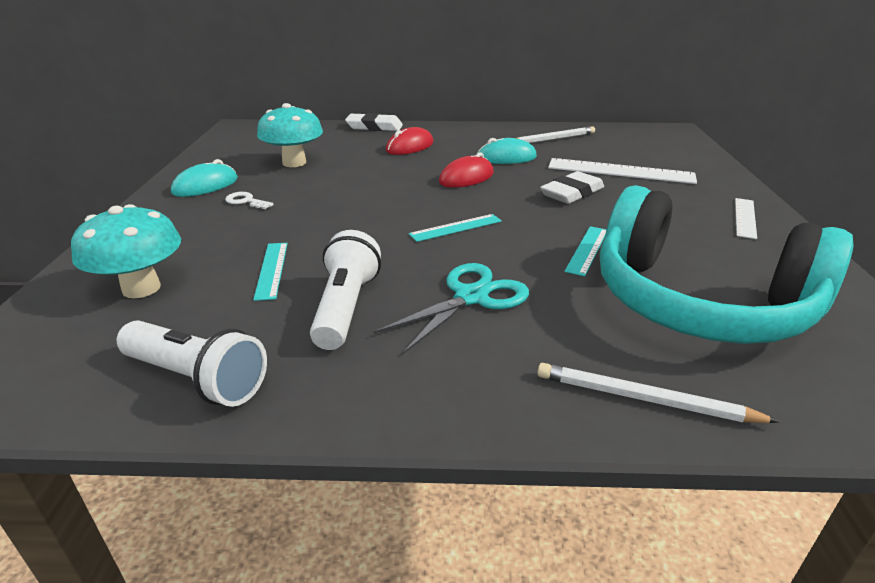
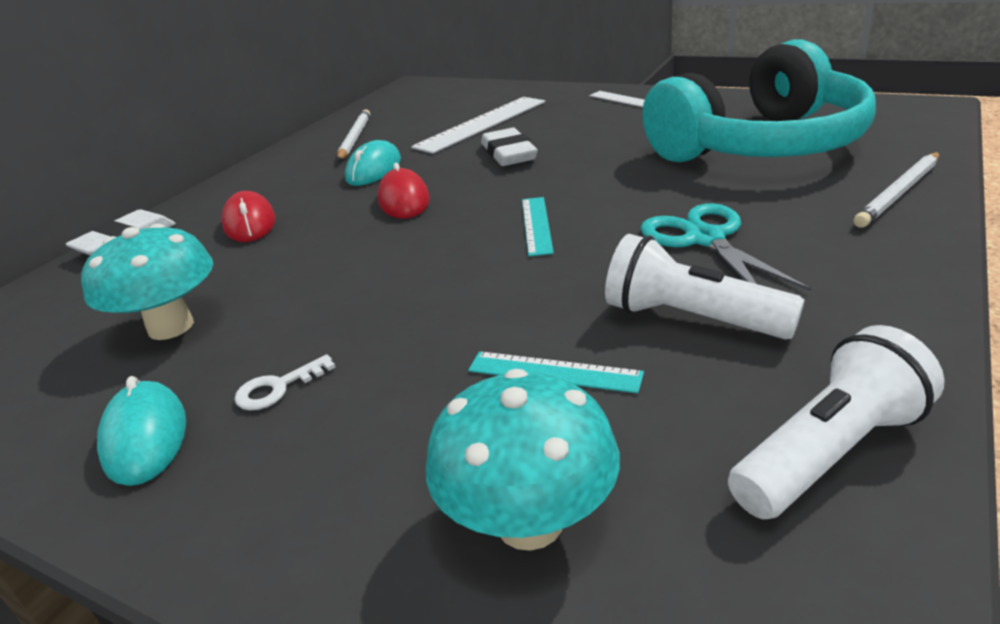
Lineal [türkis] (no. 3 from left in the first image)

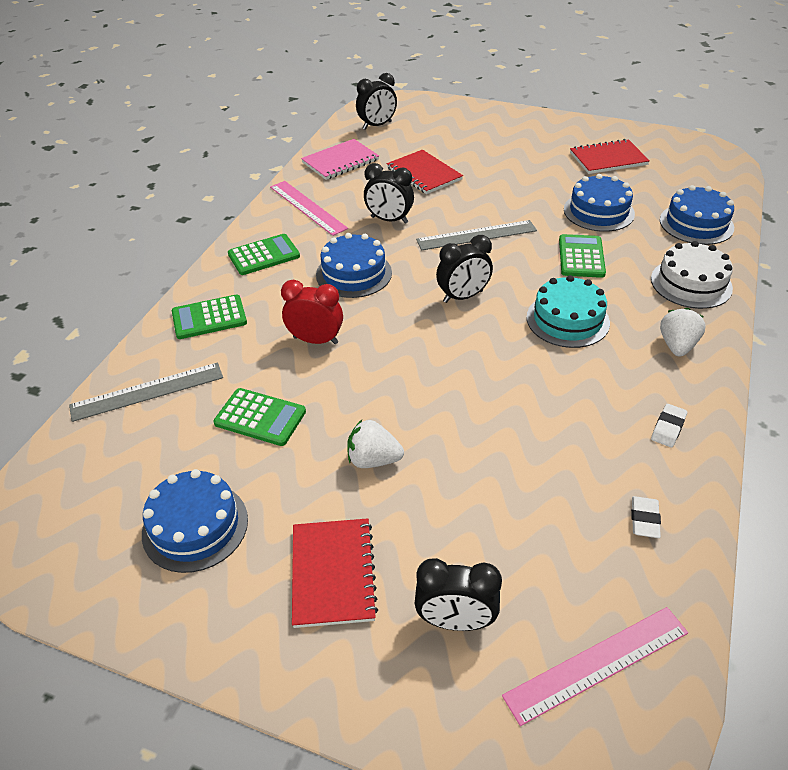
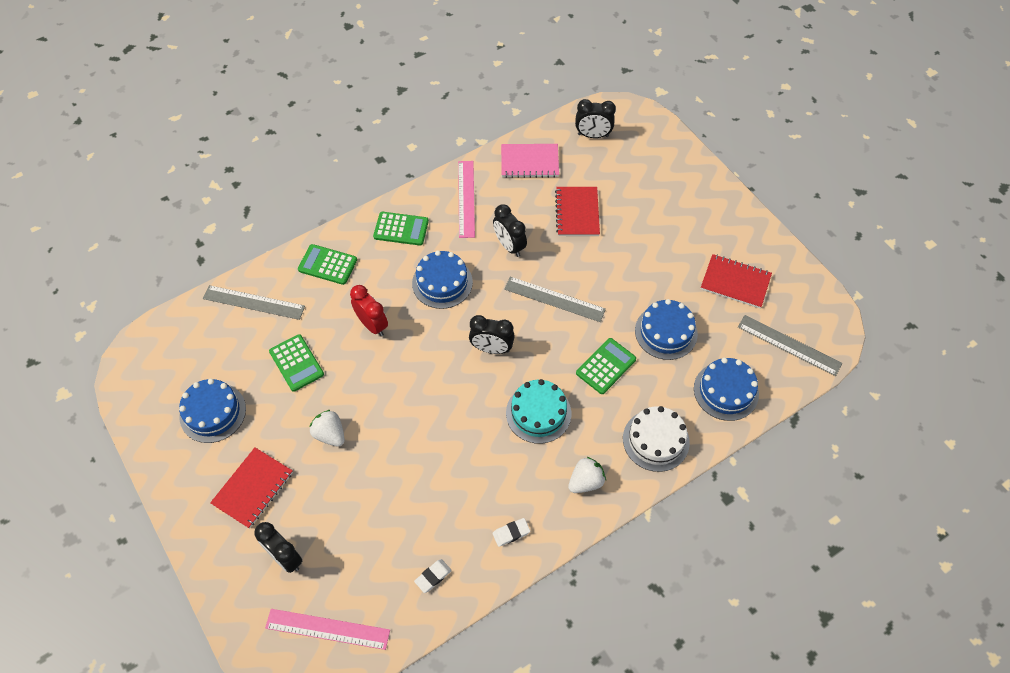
Lineal [grau] (no. 3 from left)

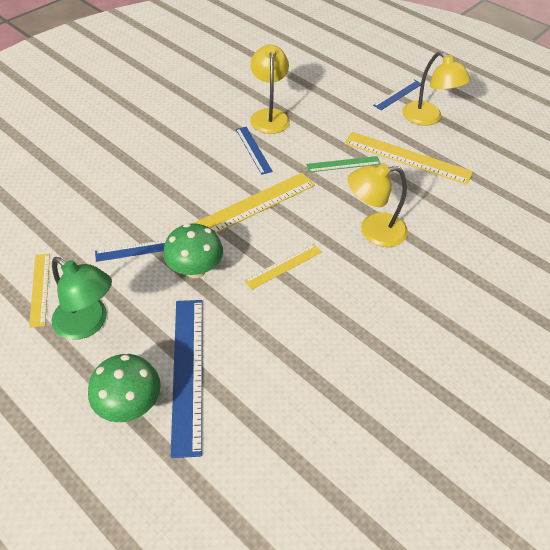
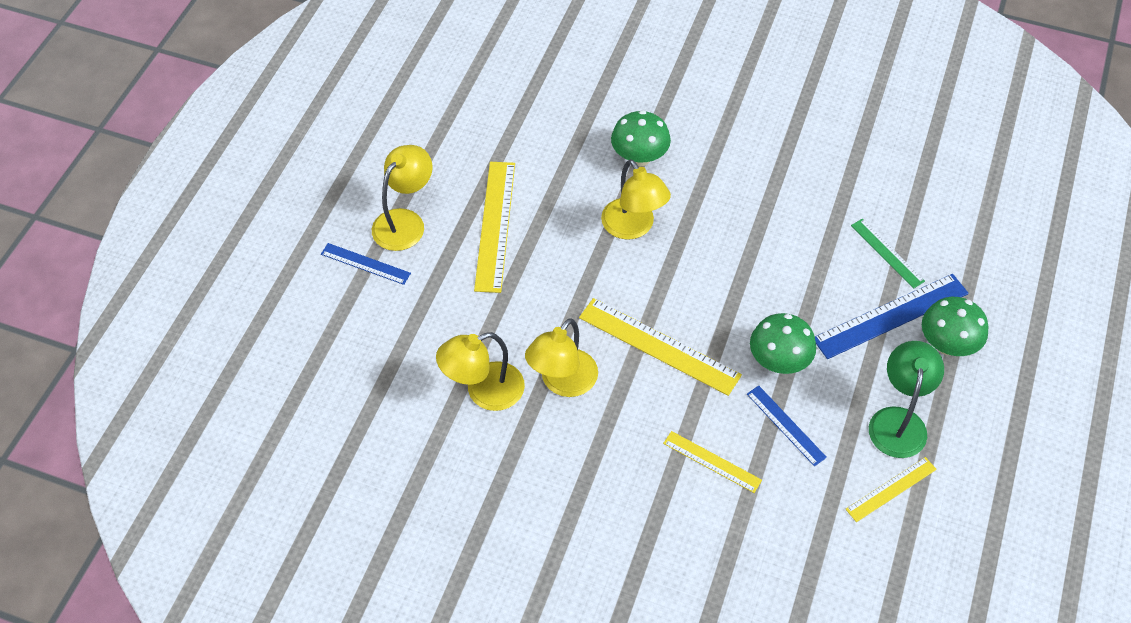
Lampe [gelb] (no. 3 from left)
Pilz [grün] (no. 1 from left)
Lineal [gelb] (no. 3 from left)
Lineal [grün]

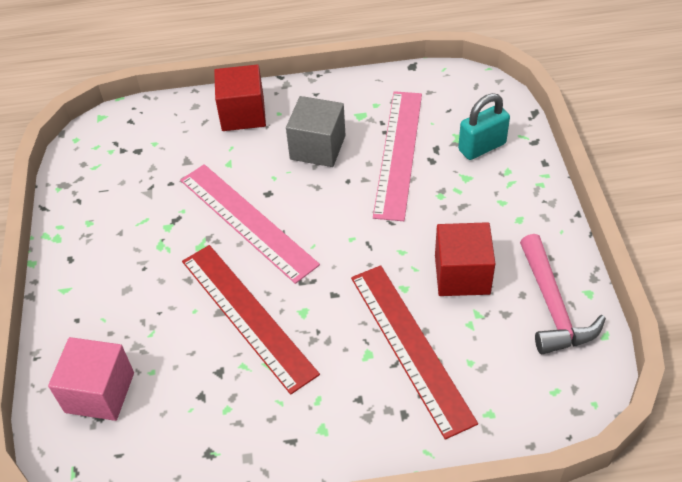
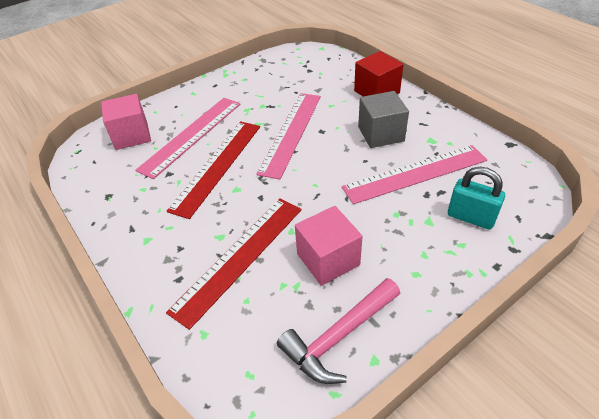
Lineal [rosa] (no. 1 from left)
Kubus [rosa] (no. 2 from left)

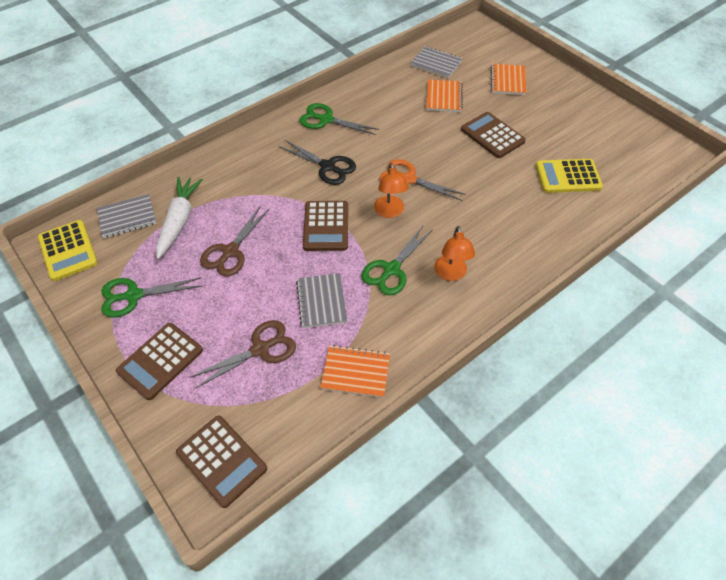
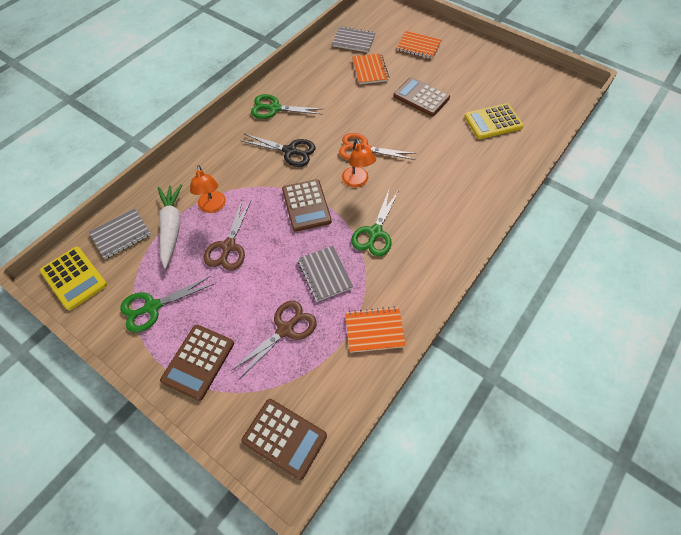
Lampe [orange] (no. 1 from left)
Notizbuch [orange] (no. 3 from left)

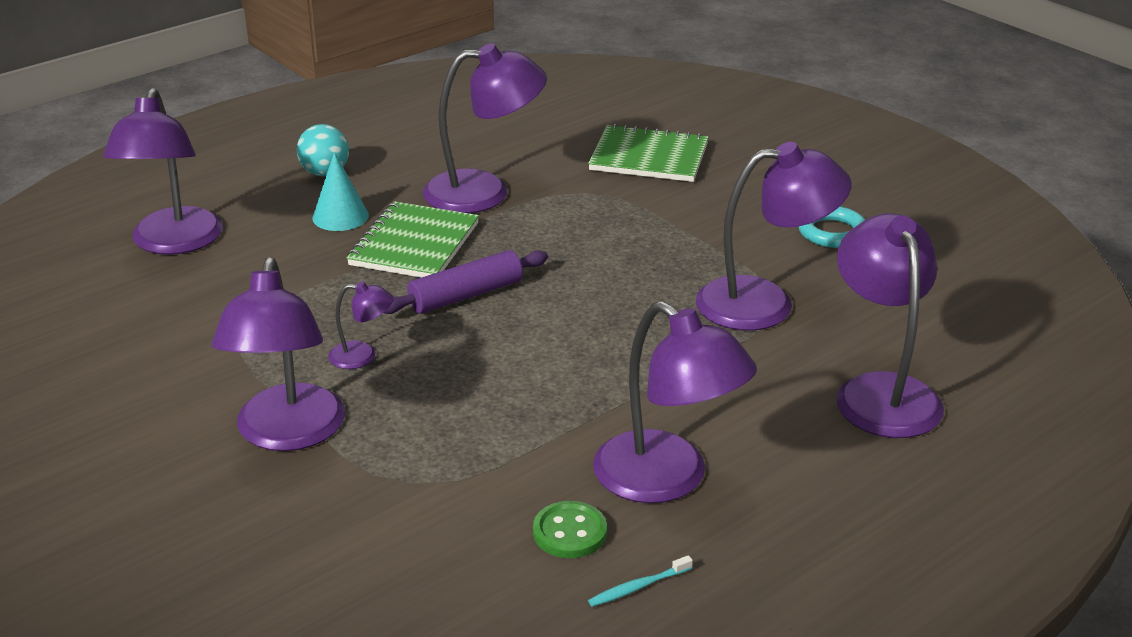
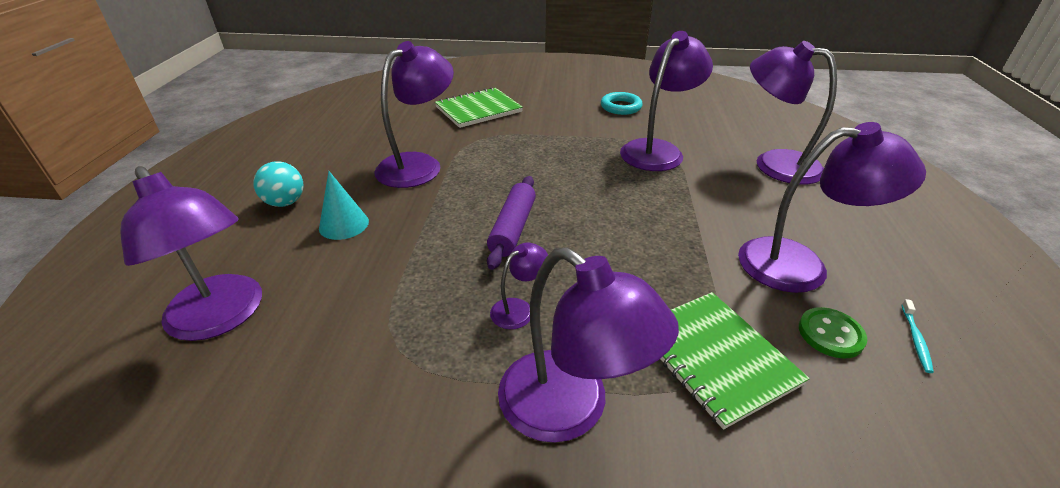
Notizbuch [grün] (no. 2 from left)

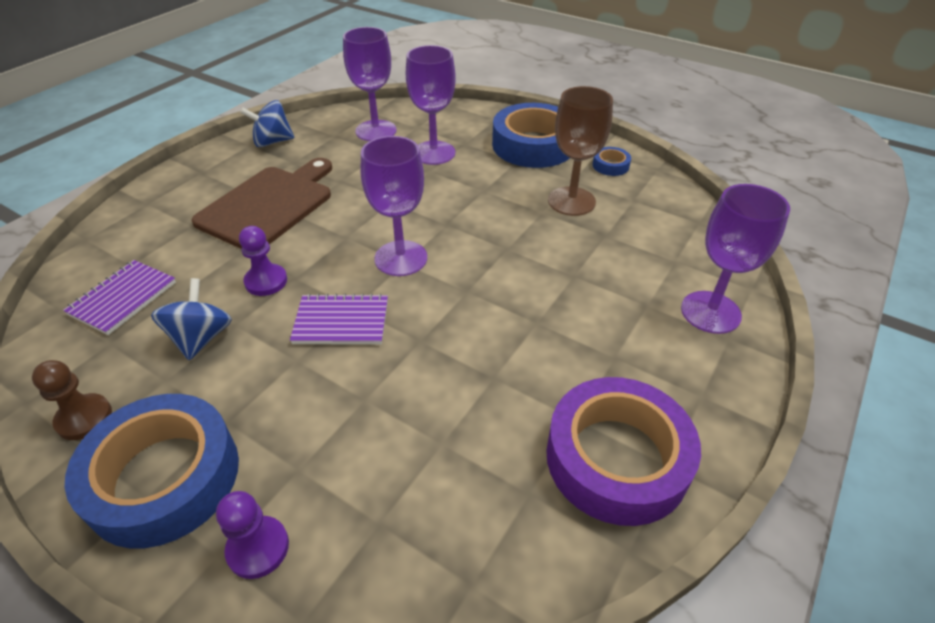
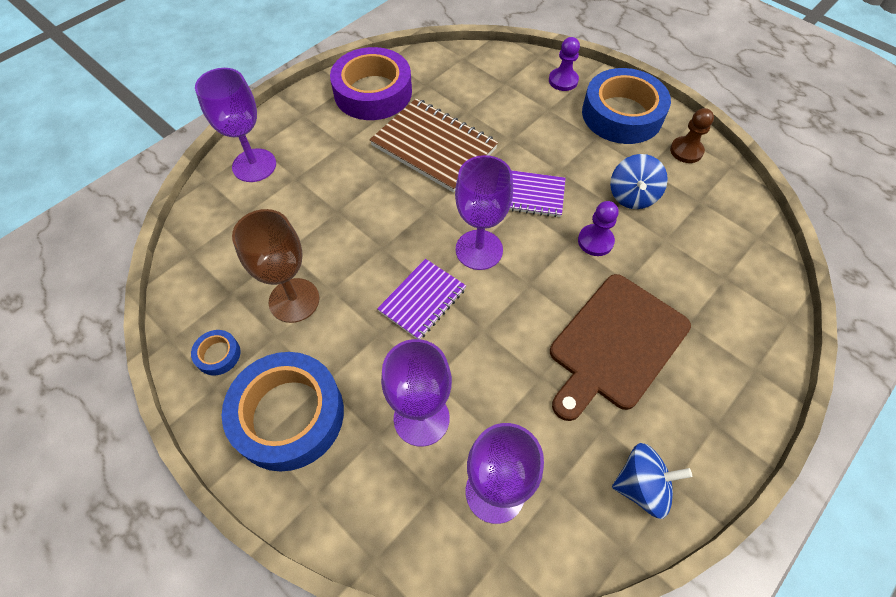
Notizbuch [braun]
Notizbuch [lila] (no. 1 from left)

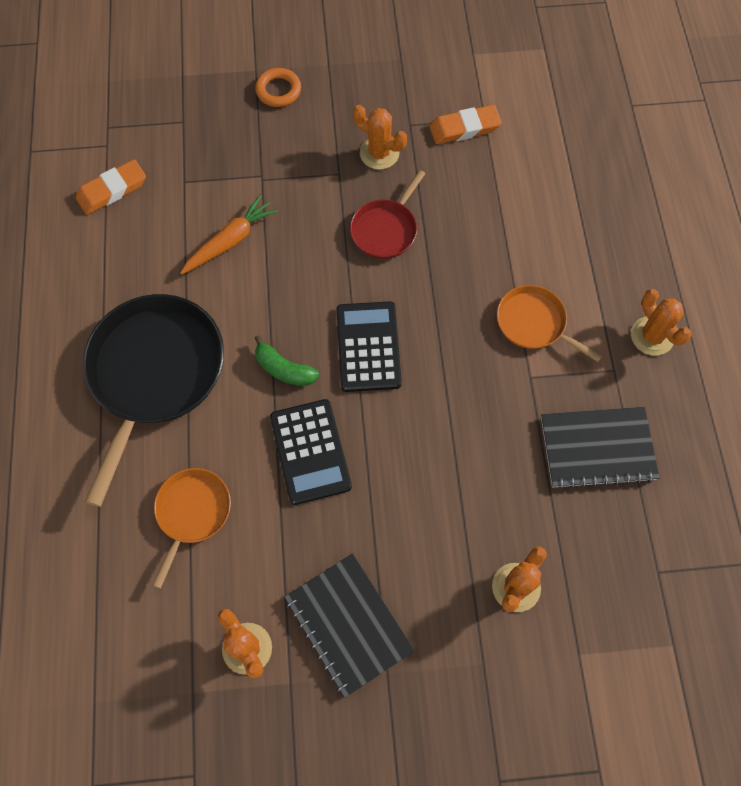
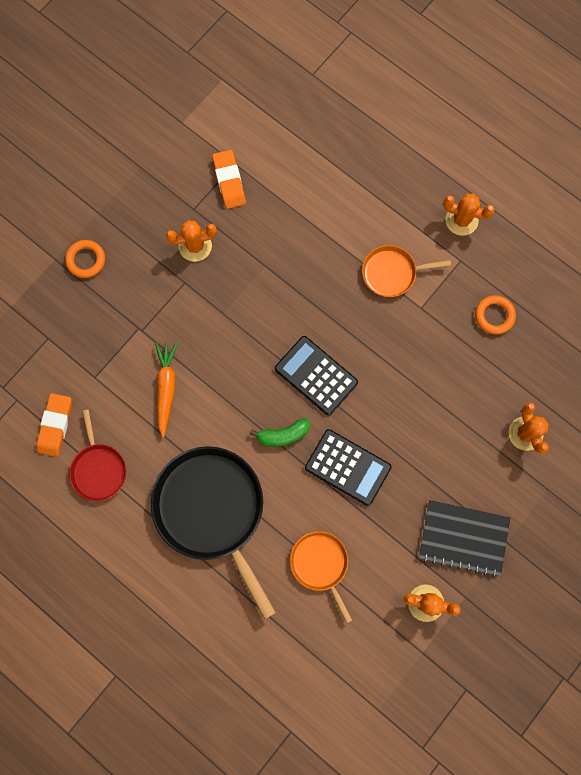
Pfanne [rot]
Radiergummi [orange] (no. 2 from left)
Ring [orange] (no. 2 from left)

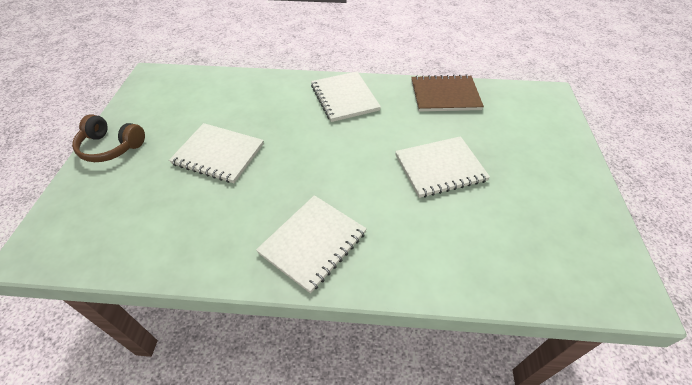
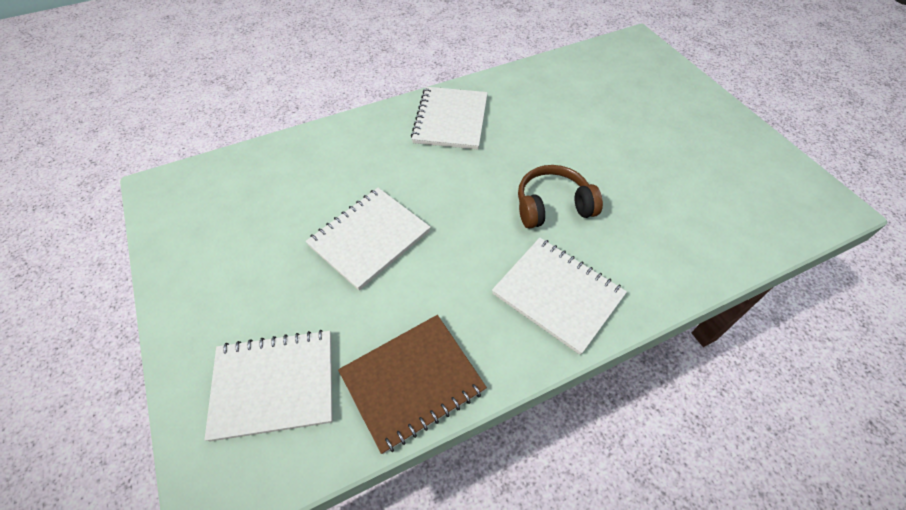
Notizbuch [weiß] (no. 1 from left)
Kopfhörer [braun]

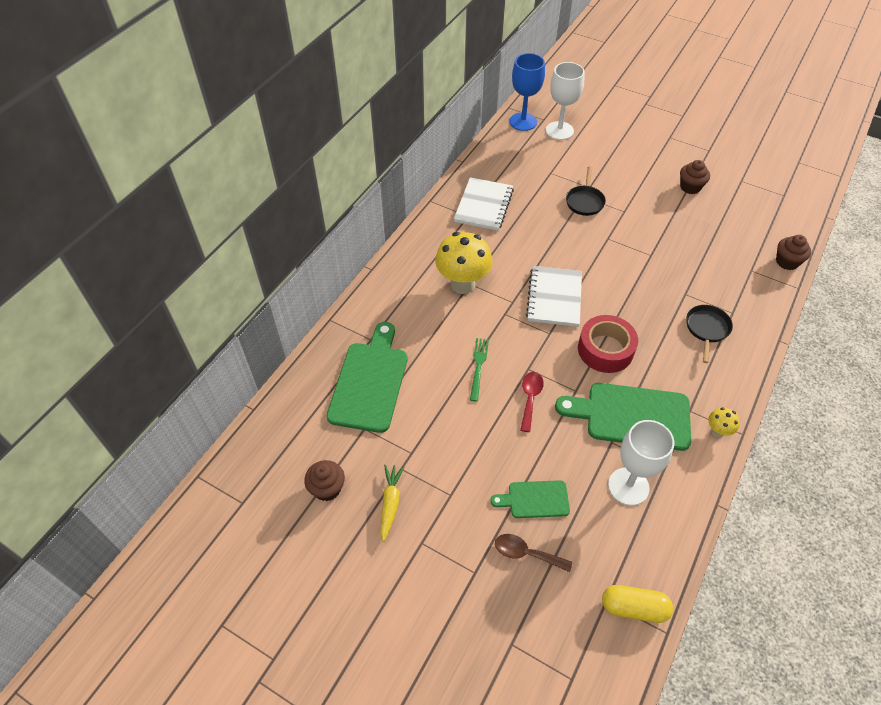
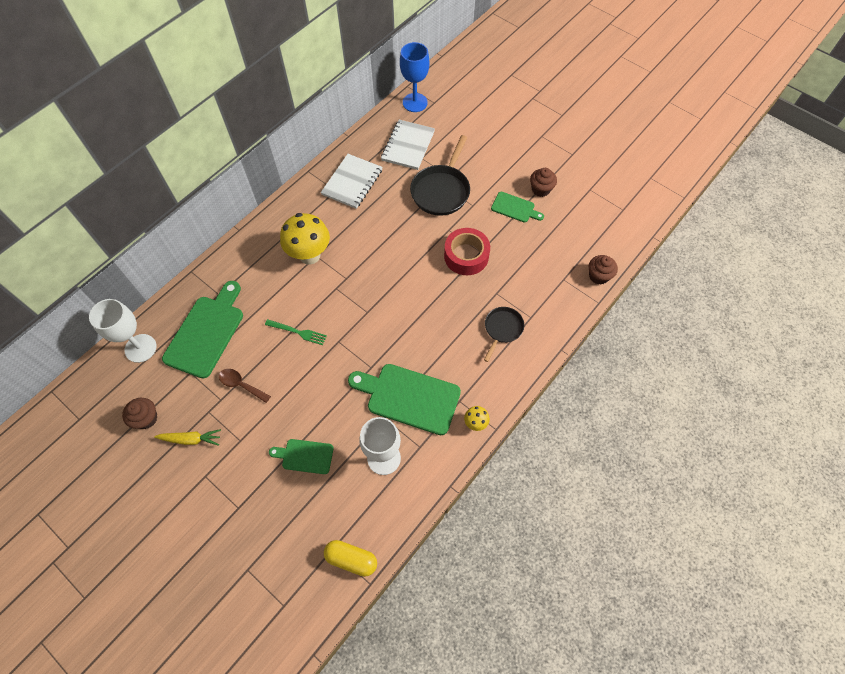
Kelch [weiß] (no. 1 from left)
Karotte [gelb]
Löffel [braun]
Gabel [grün]
Notizbuch [weiß] (no. 2 from left)
Pfanne [schwarz] (no. 1 from left)
Klebeband [rot]
Schneidebrett [grün] (no. 4 from left)
Löffel [rot]

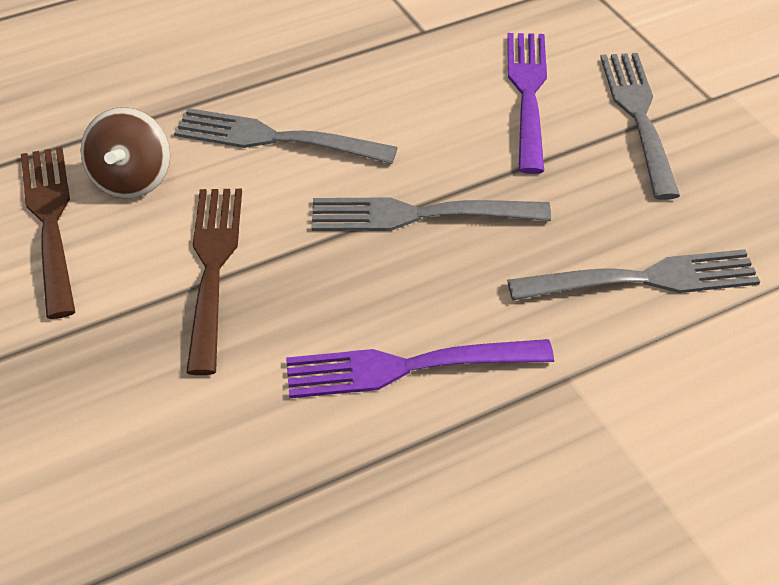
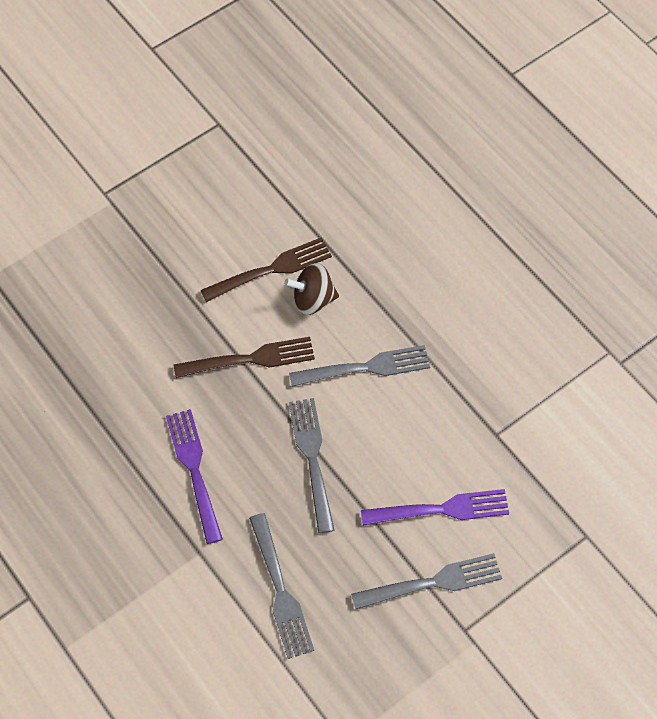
Gabel [grau] (no. 3 from left)

